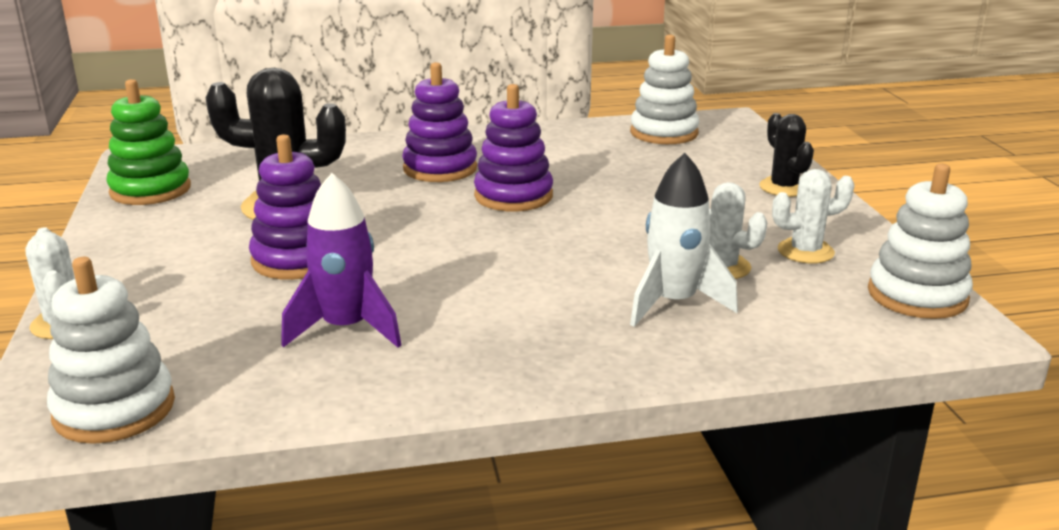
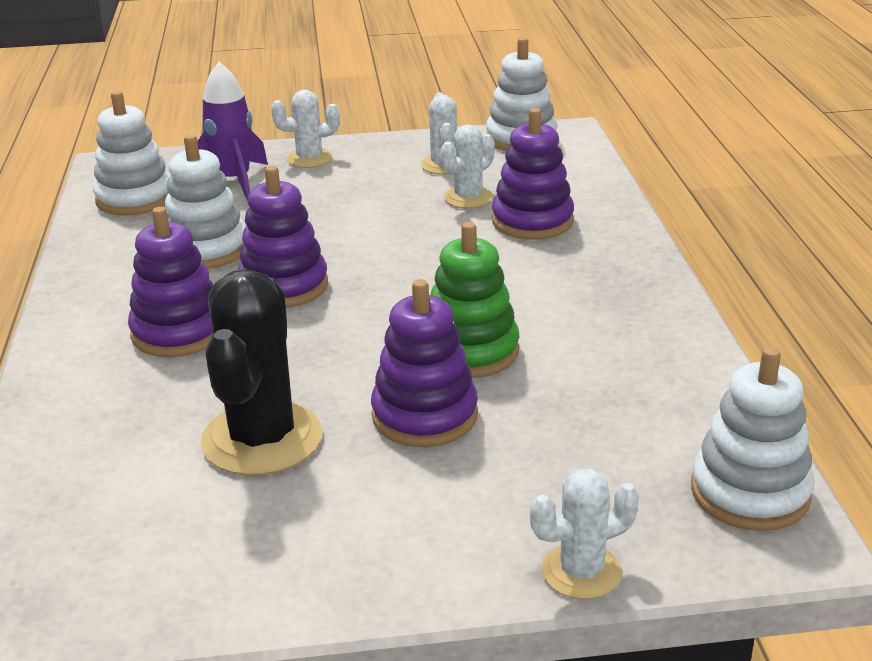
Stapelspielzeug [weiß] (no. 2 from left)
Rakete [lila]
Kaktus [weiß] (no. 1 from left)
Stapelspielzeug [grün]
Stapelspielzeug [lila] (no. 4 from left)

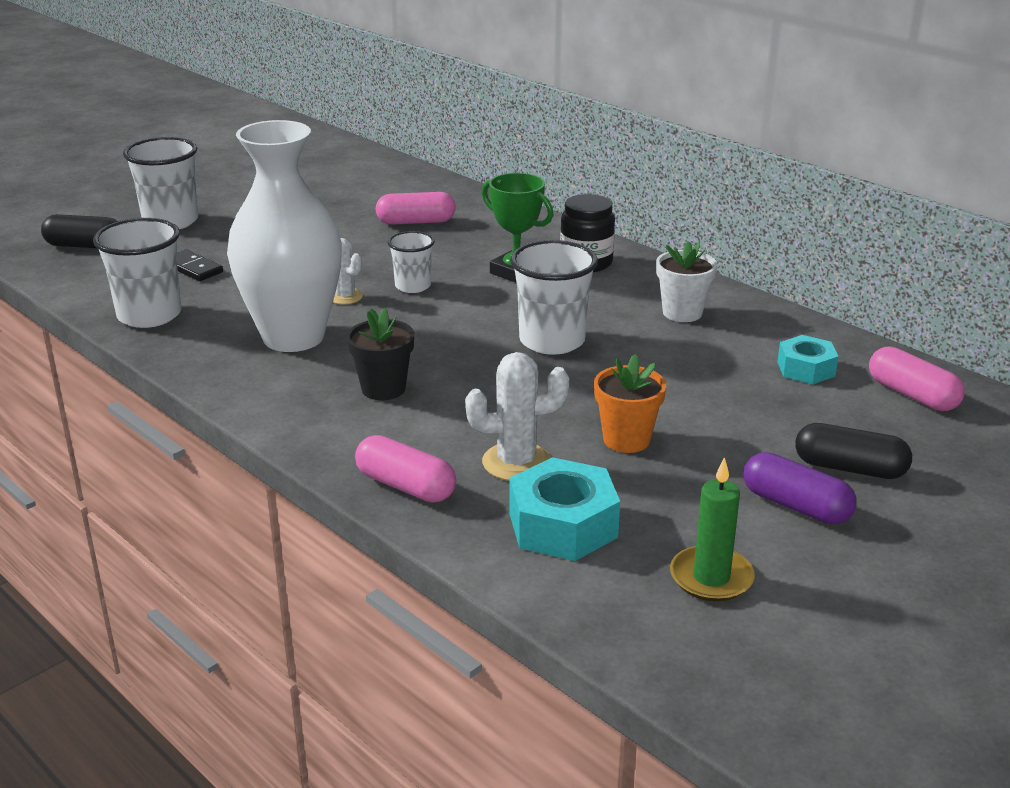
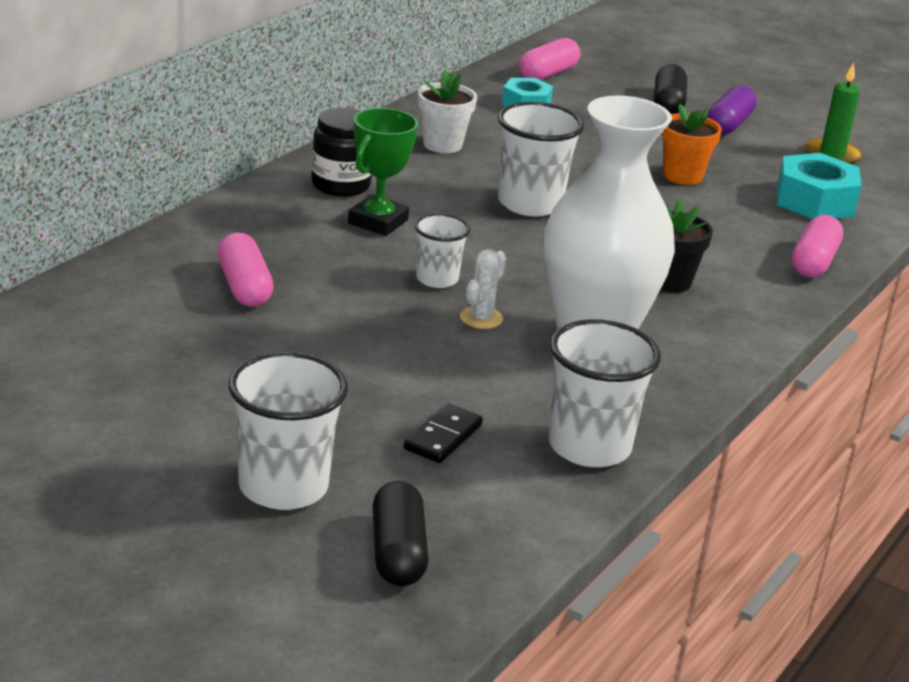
Kaktus [weiß] (no. 2 from left in the first image)

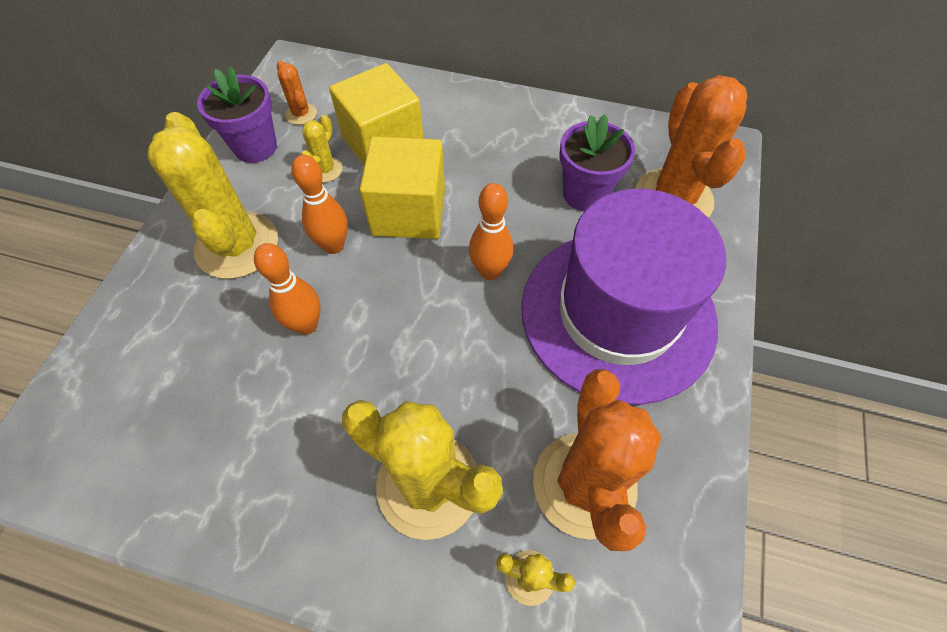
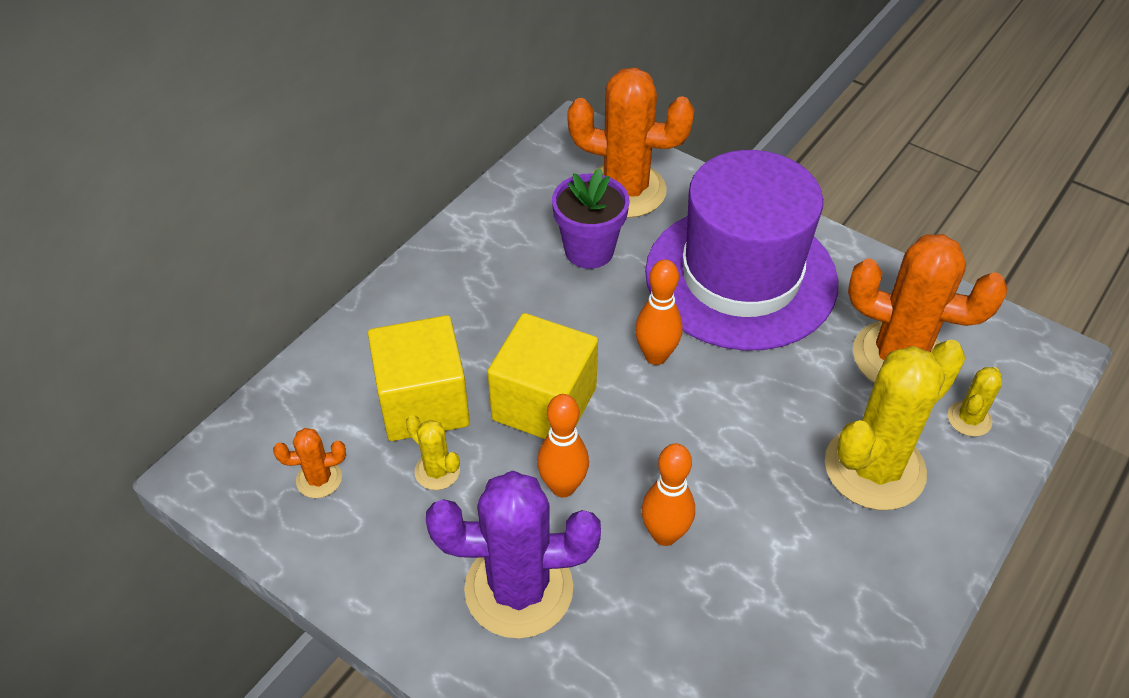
Kaktus [lila]
Blumentopf [lila] (no. 1 from left in the first image)

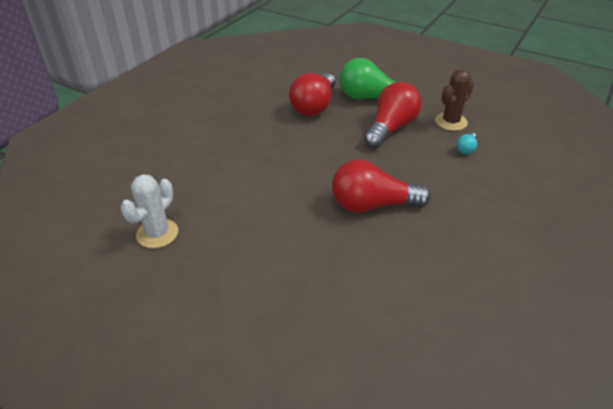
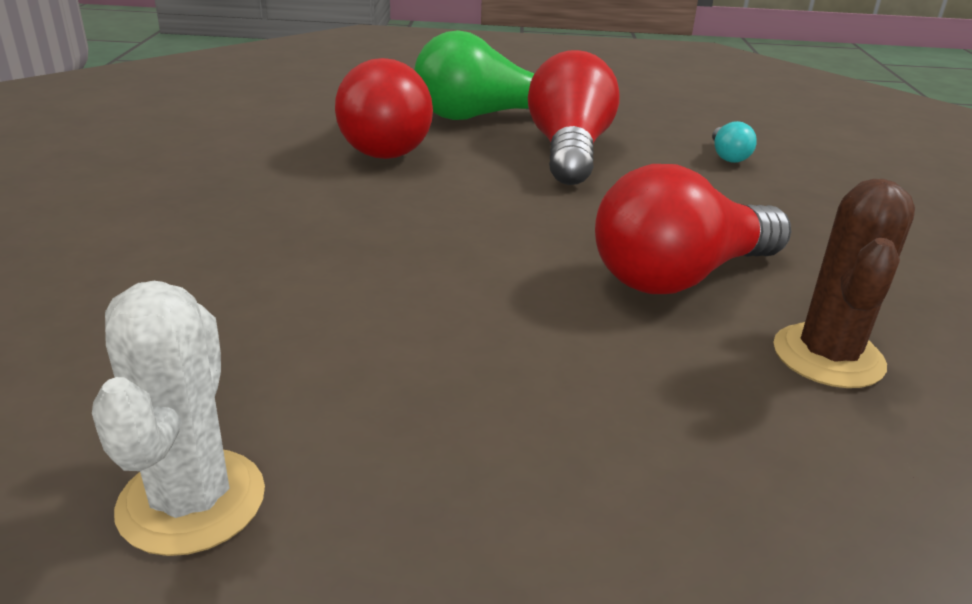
Kaktus [braun]

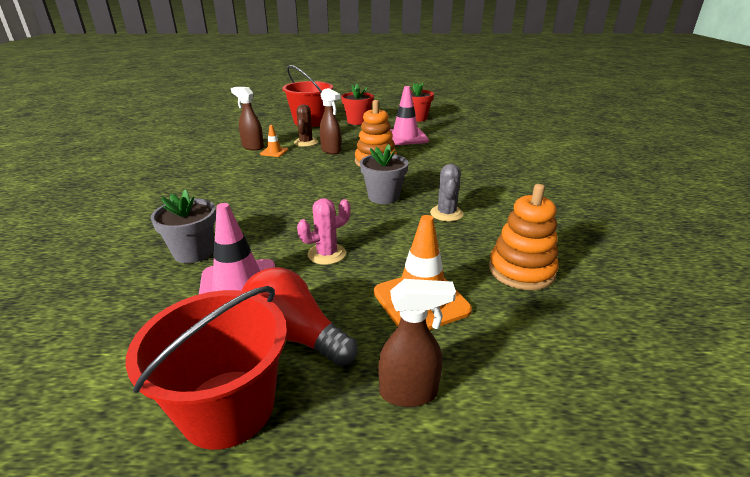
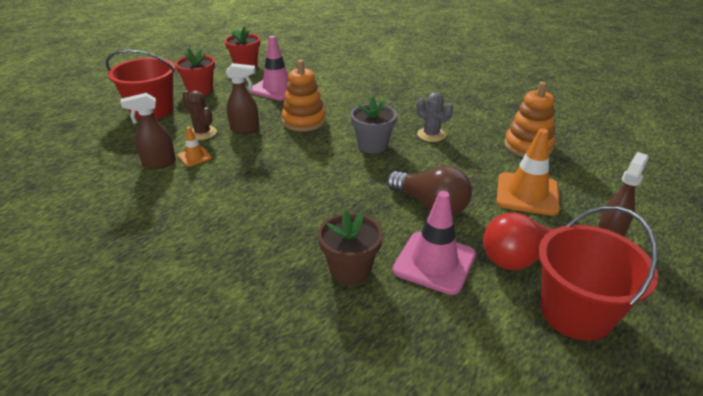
Blumentopf [braun]
Glühbirne [braun]

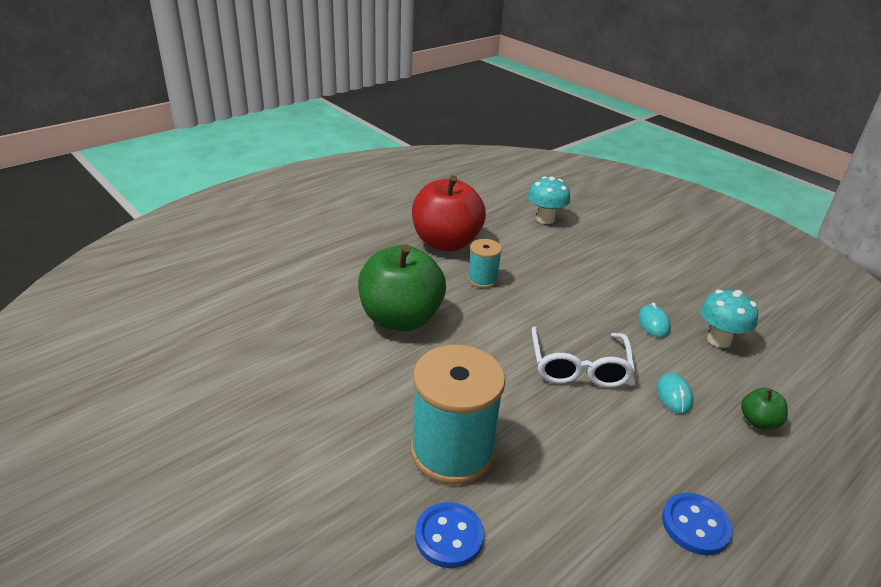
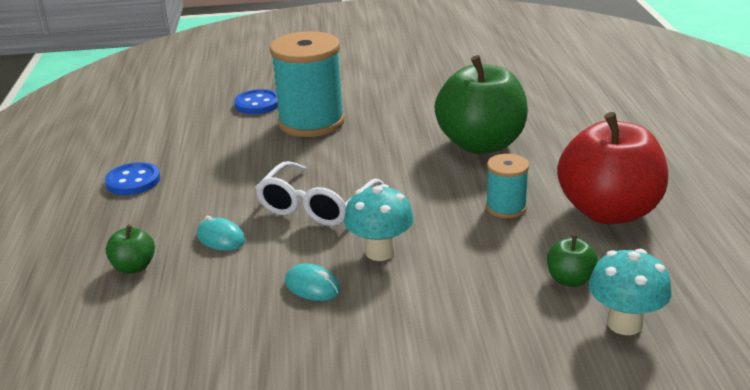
Brille [weiß]
Pilz [türkis] (no. 1 from left)
Apfel [grün] (no. 3 from left)

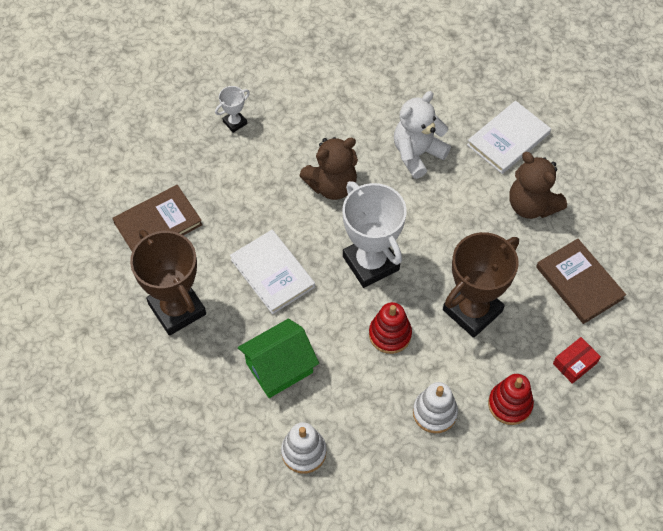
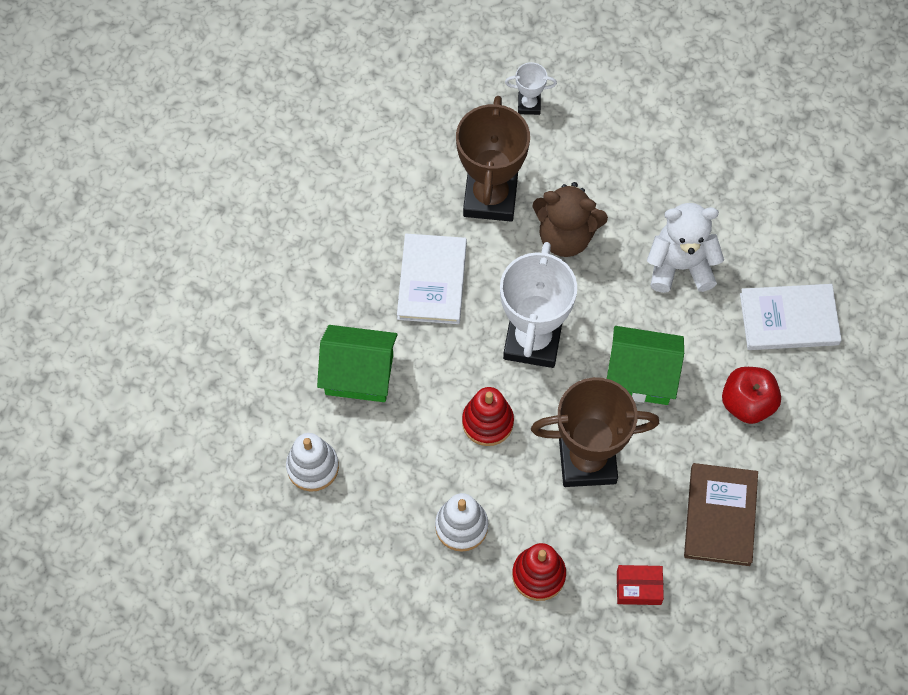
Pokal [braun] (no. 1 from left)
Haus [grün] (no. 2 from left)
Apfel [rot]
Buch [braun] (no. 1 from left in the first image)

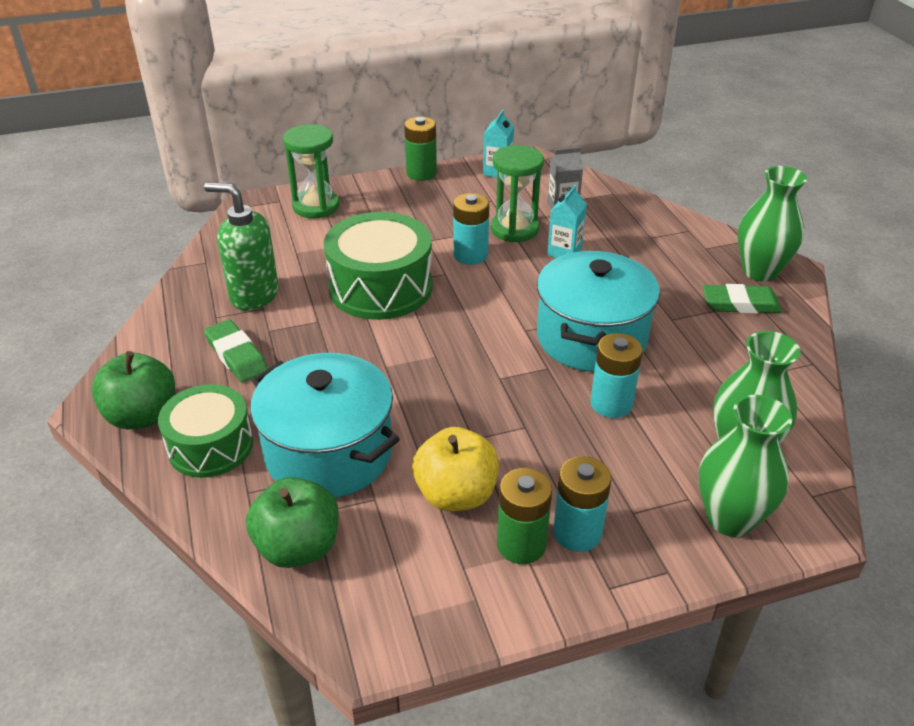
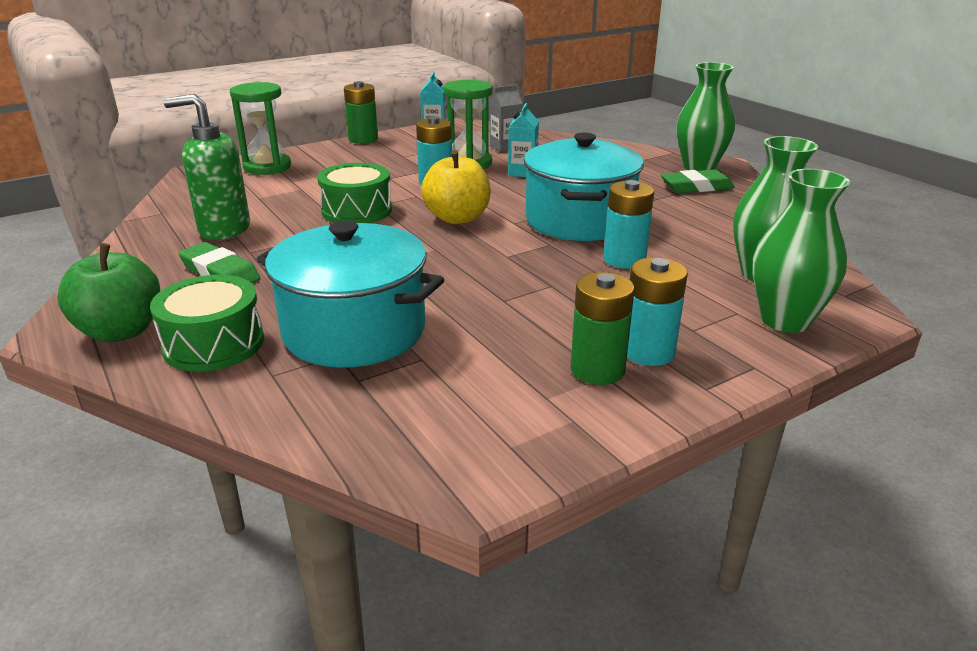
Trommel [grün] (no. 2 from left)
Apfel [gelb]
Apfel [grün] (no. 2 from left in the first image)

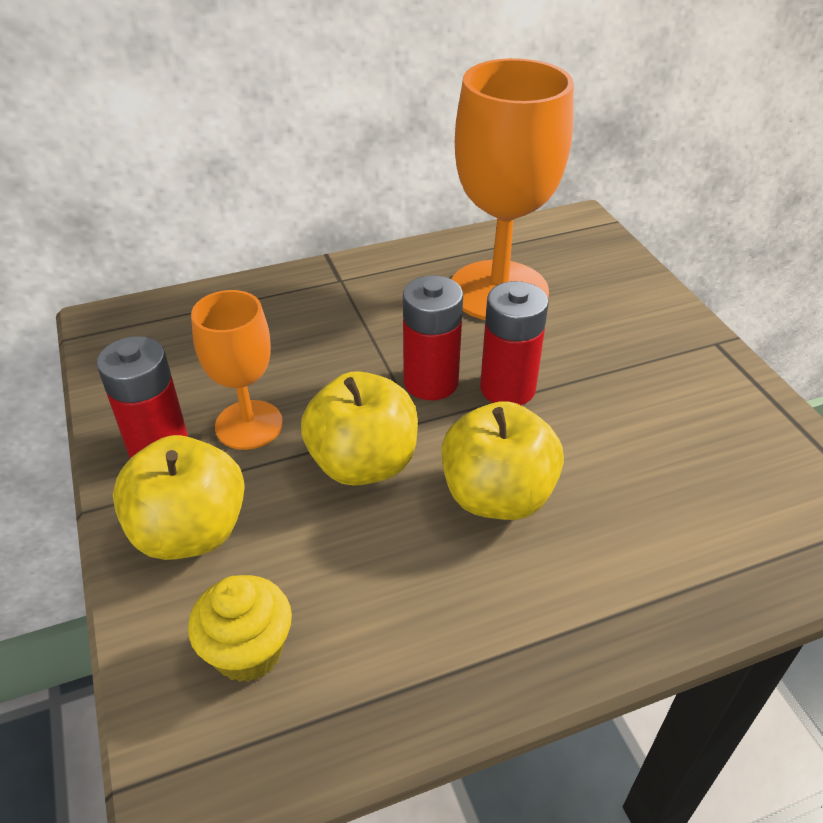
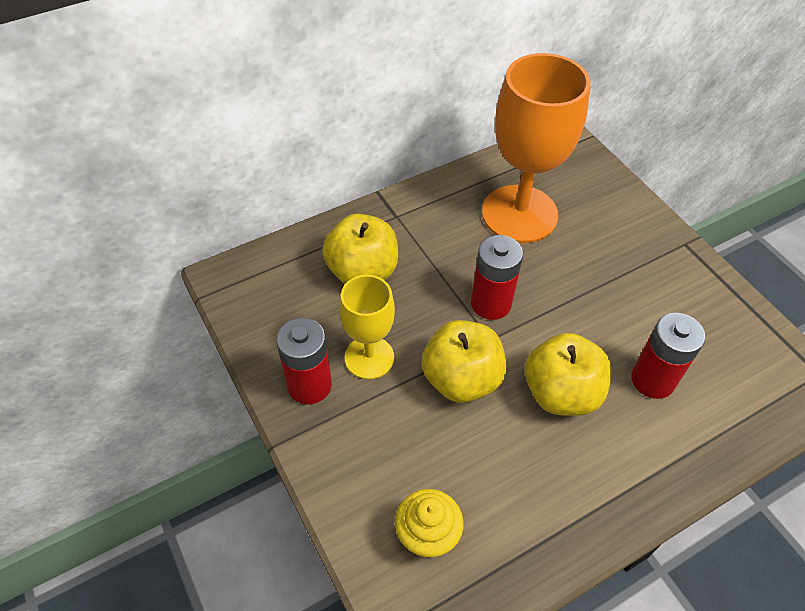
Apfel [gelb] (no. 1 from left)
Kelch [gelb]
Batterie [rot] (no. 3 from left)

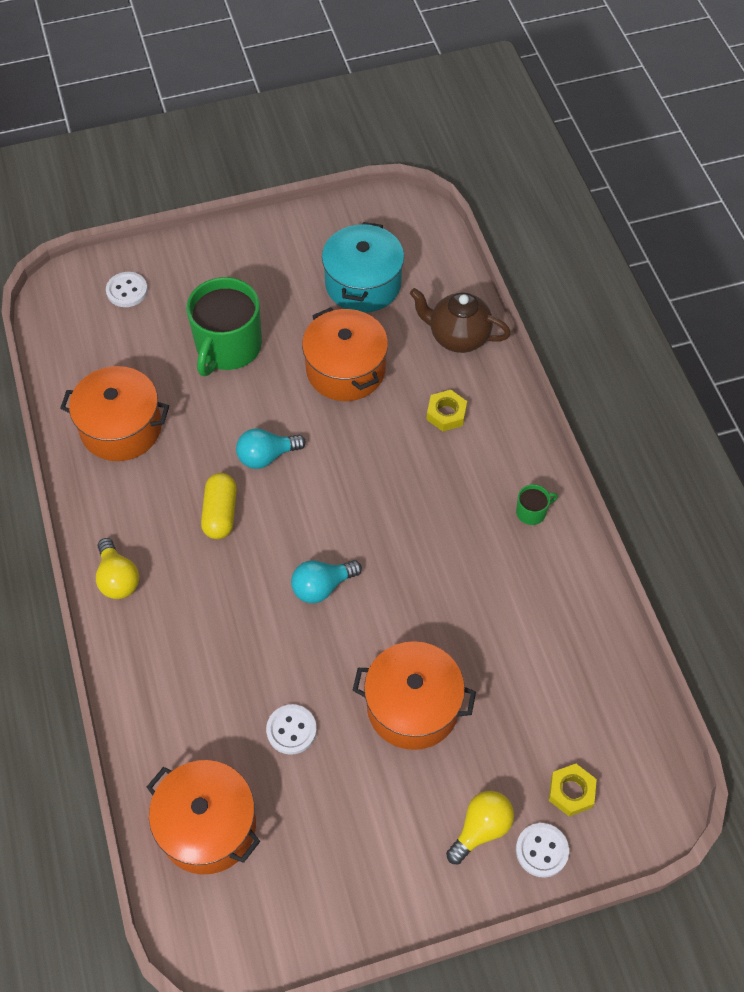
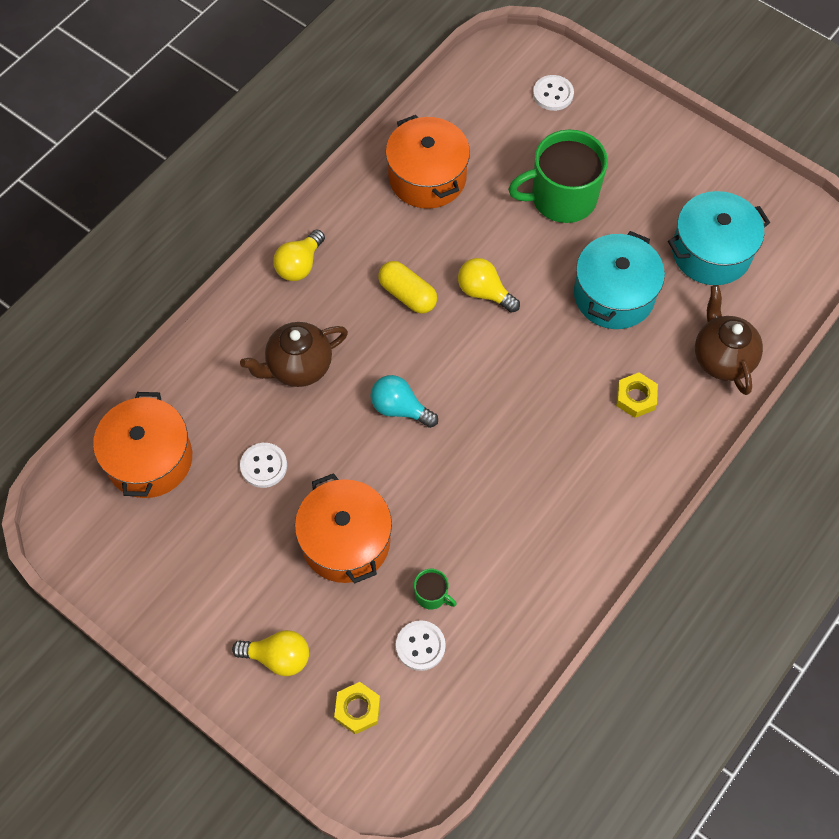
Teekanne [braun] (no. 1 from left)
Kapsel [gelb]
Knopf [weiß] (no. 2 from left)
Tasse [grün] (no. 1 from left)
Glühbirne [gelb] (no. 3 from left)
Kochtopf [türkis] (no. 1 from left)

